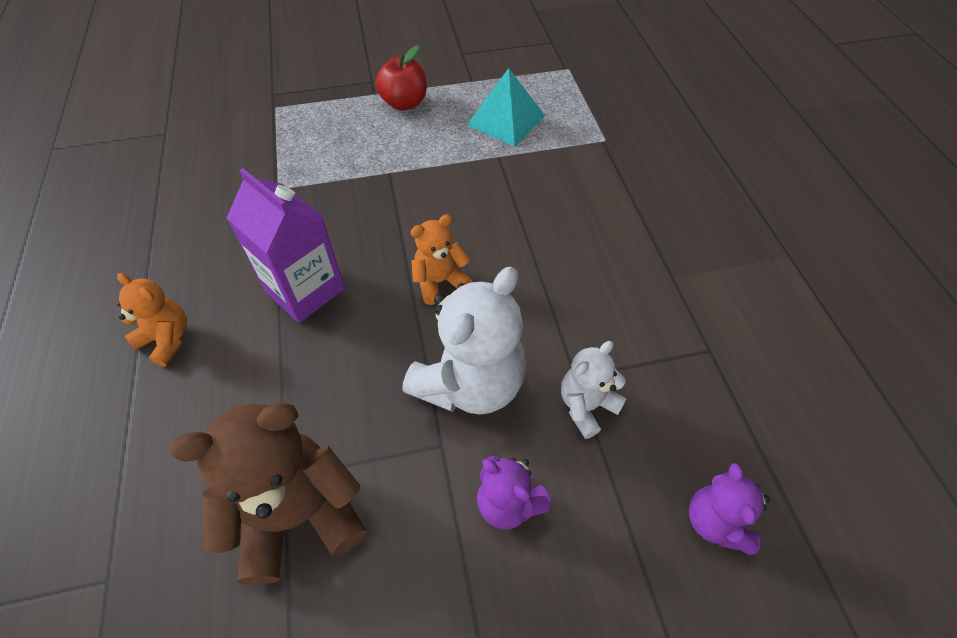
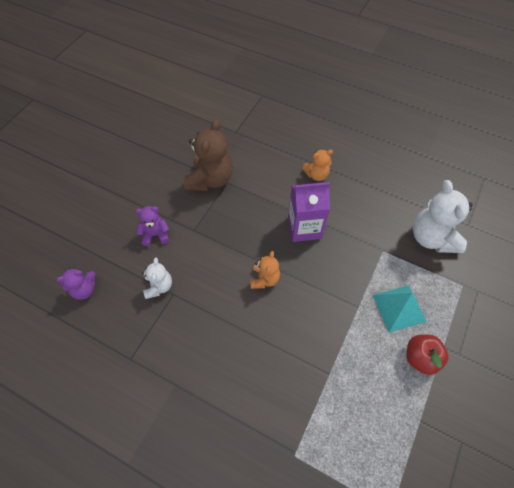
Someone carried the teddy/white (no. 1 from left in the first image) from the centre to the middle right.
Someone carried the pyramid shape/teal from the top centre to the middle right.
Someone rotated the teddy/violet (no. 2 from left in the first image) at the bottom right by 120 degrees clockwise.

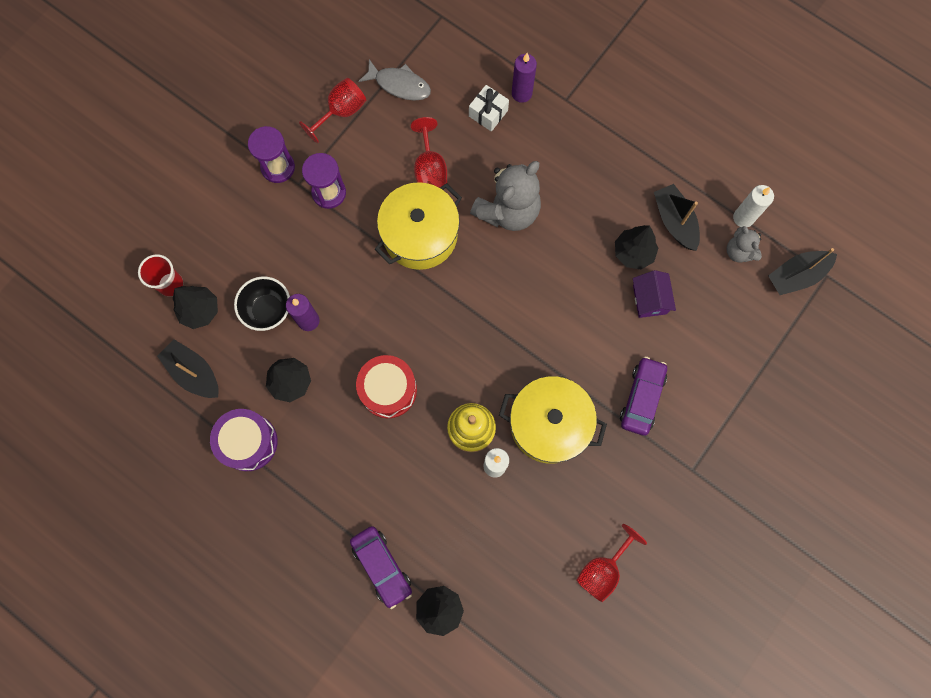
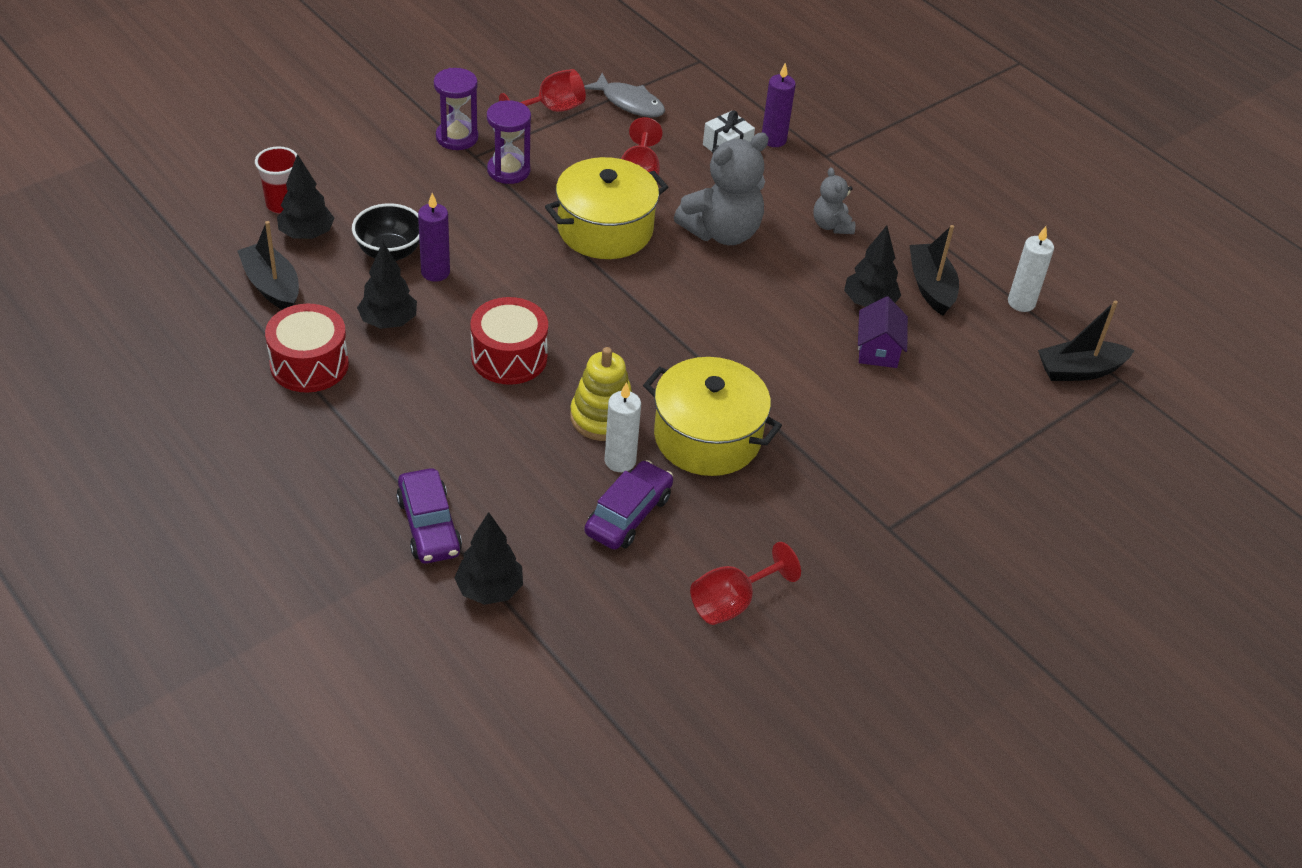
Someone carried the toy car/violet (no. 2 from left) from the middle right to the centre.
Someone carried the teddy/grey (no. 2 from left) from the middle right to the top centre.
Someone repainted the toy drum/violet at the middle left, which became the toy drum/scarlet (no. 1 from left) at the middle left.

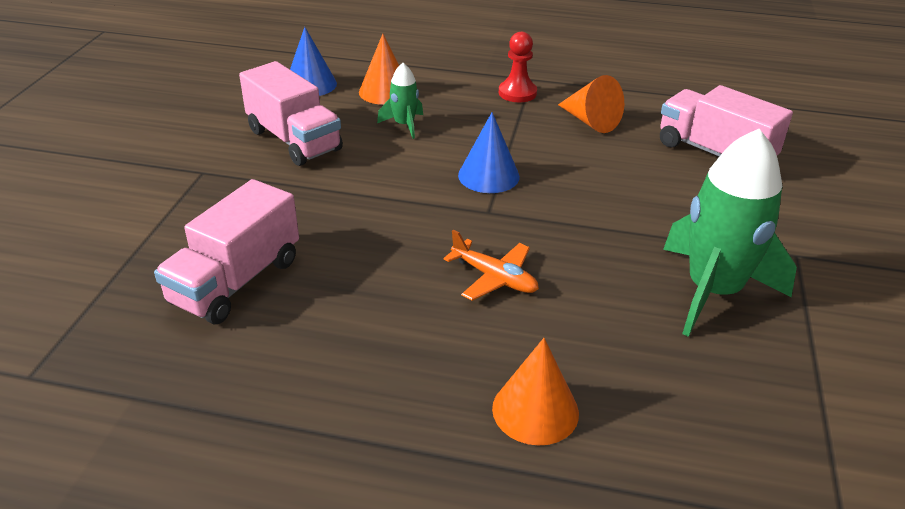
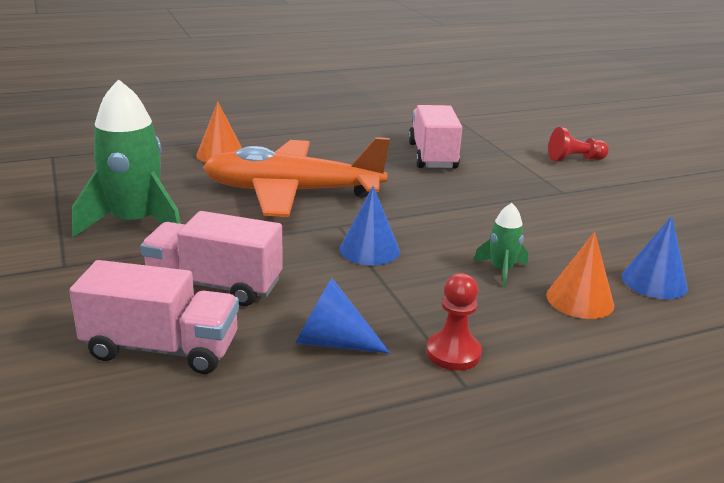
Someone put down the game pawn/scarlet (no. 2 from left) at the top right.
Someone carried the truck/rosy (no. 2 from left) from the top left to the middle left.
Someone repainted the cone shape/bright orange (no. 3 from left) at the top centre, which became the cone shape/blue (no. 1 from left) at the centre.
Someone scaled the plane/bright orange at the centre by 2.41.

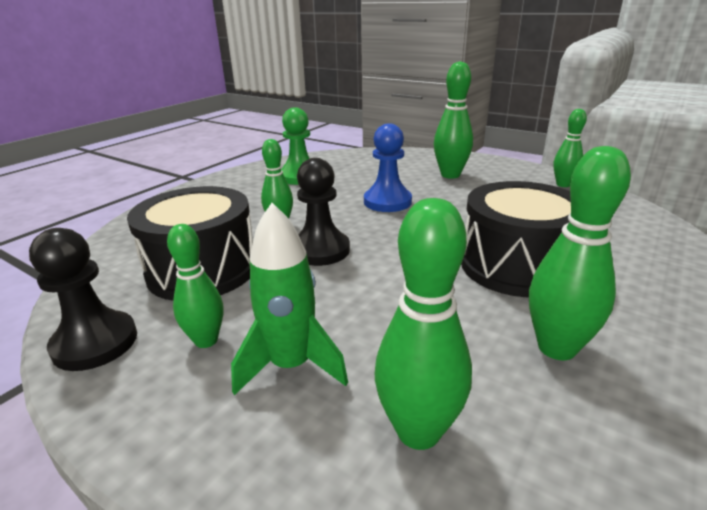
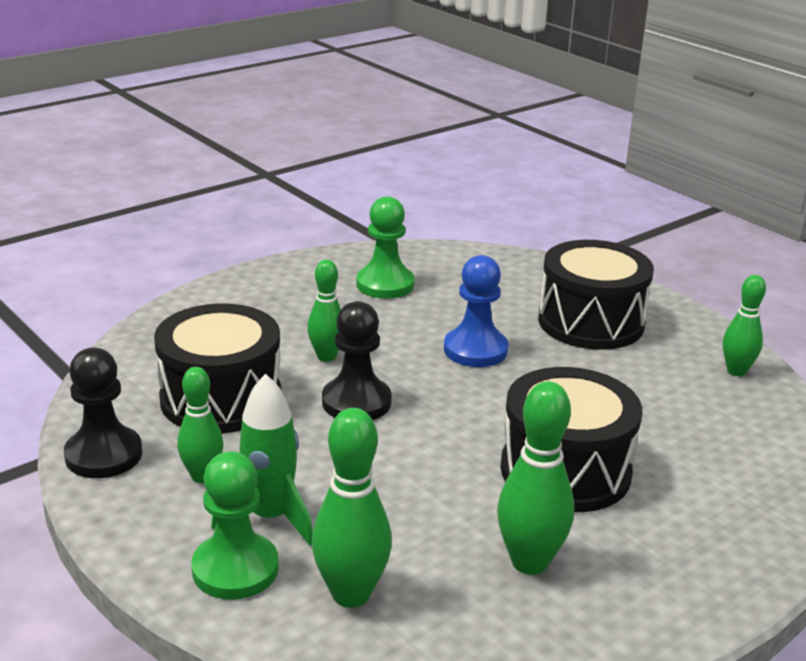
Someone put down the game pawn/leaf-green (no. 1 from left) at the bottom left.
Someone swapped the tenpin/leaf-green (no. 4 from left) at the top centre for the toy drum/jet-black (no. 3 from left) at the middle right.

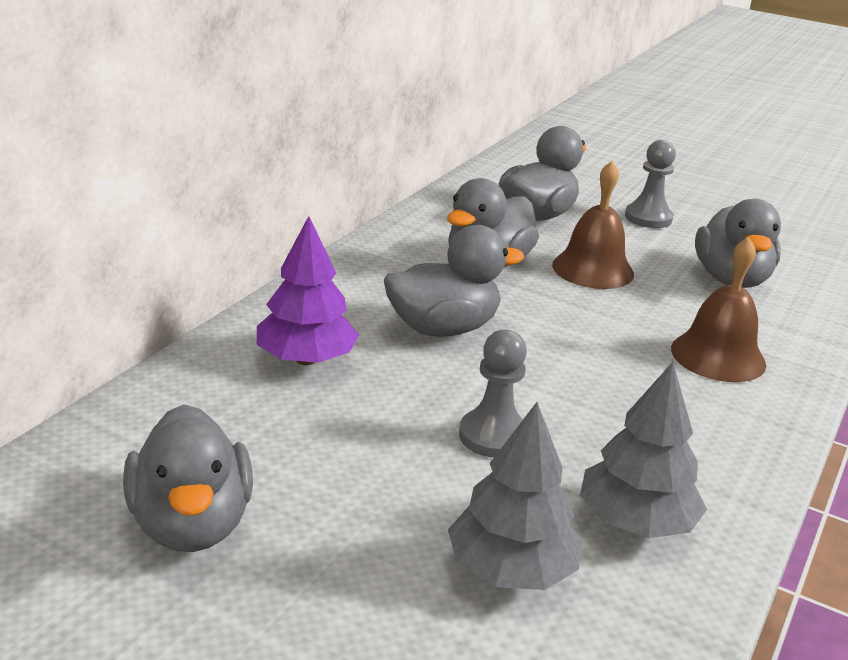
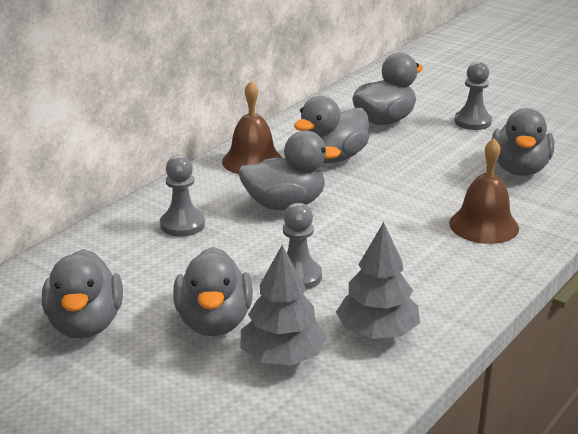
Someone put down the duck/grey (no. 2 from left) at the bottom centre.
Someone carried the school bell/brown (no. 1 from left) from the middle right to the top centre.
Someone swapped the fir tree/violet at the centre for the game pawn/grey (no. 1 from left) at the middle left.

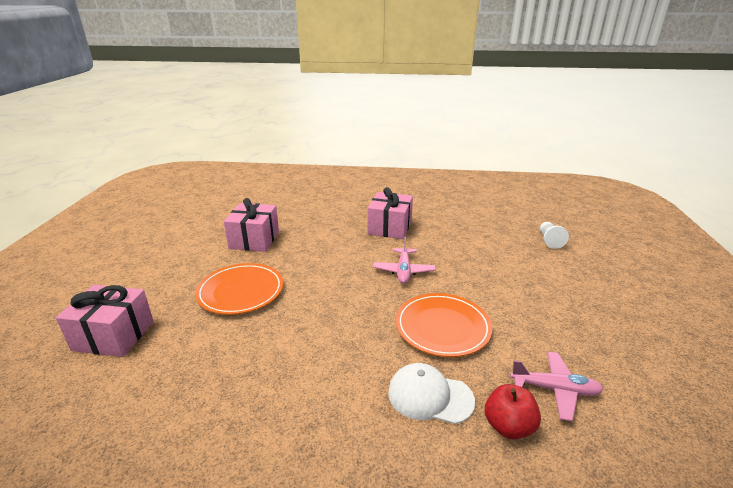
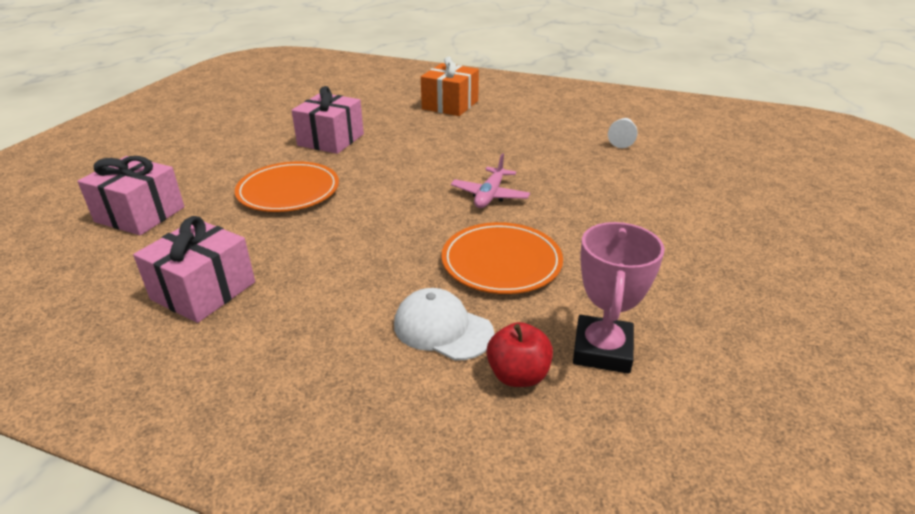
Someone put down the present/bright orange at the top centre.
Someone carried the present/rosy (no. 3 from left in the first image) from the centre to the middle left.
Someone carried the game pawn/white from the middle right to the top right.
Someone swapped the plane/rosy (no. 2 from left) at the bottom right for the trophy/rosy at the middle right.

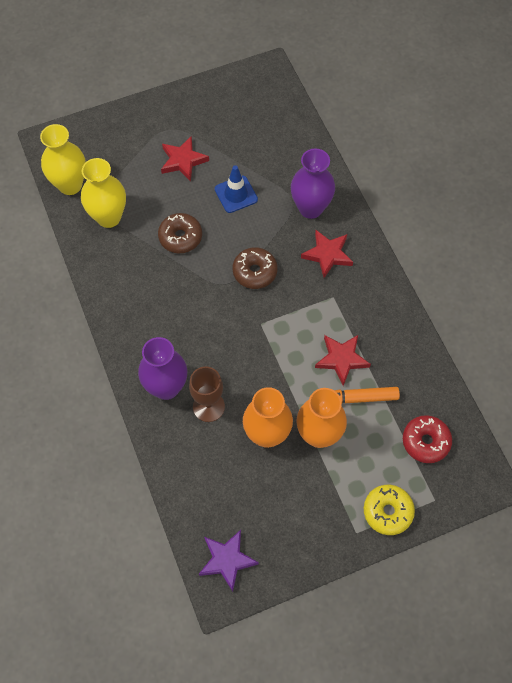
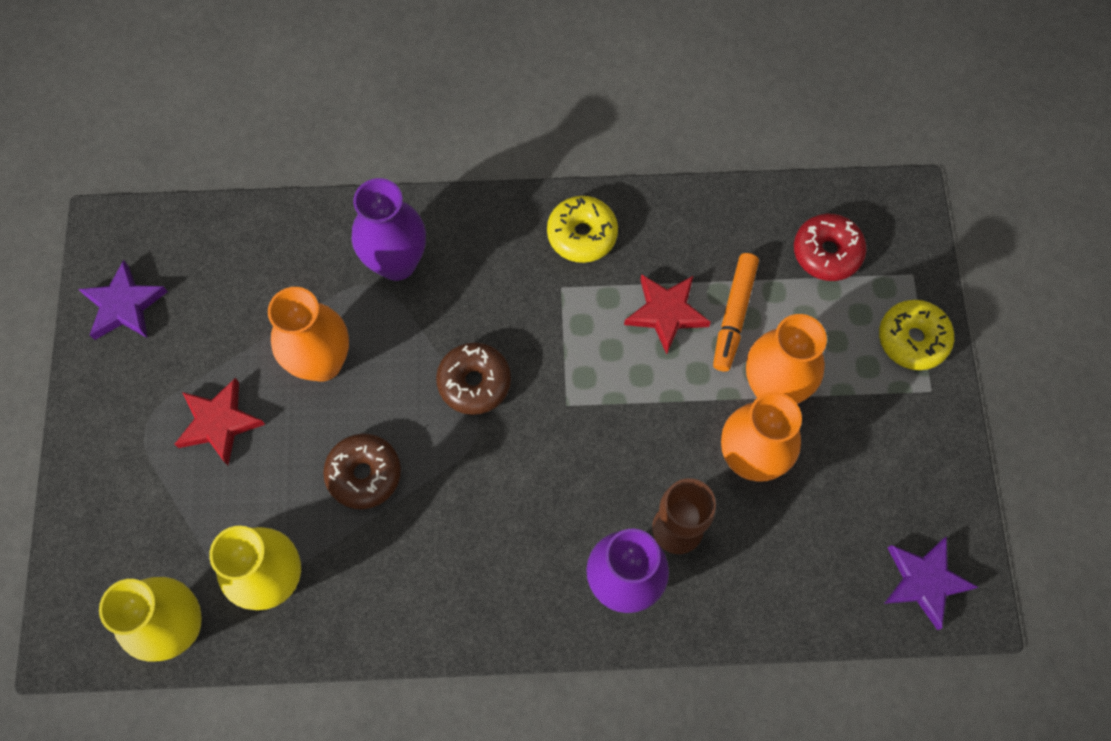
Someone took away the star shape/scarlet (no. 2 from left) at the centre.
Someone put down the star shape/violet (no. 1 from left) at the middle left.
Someone put down the doughnut/golden (no. 1 from left) at the top centre.
Someone swapped the traffic cone/blue at the top centre for the vase/bright orange (no. 1 from left) at the middle left.

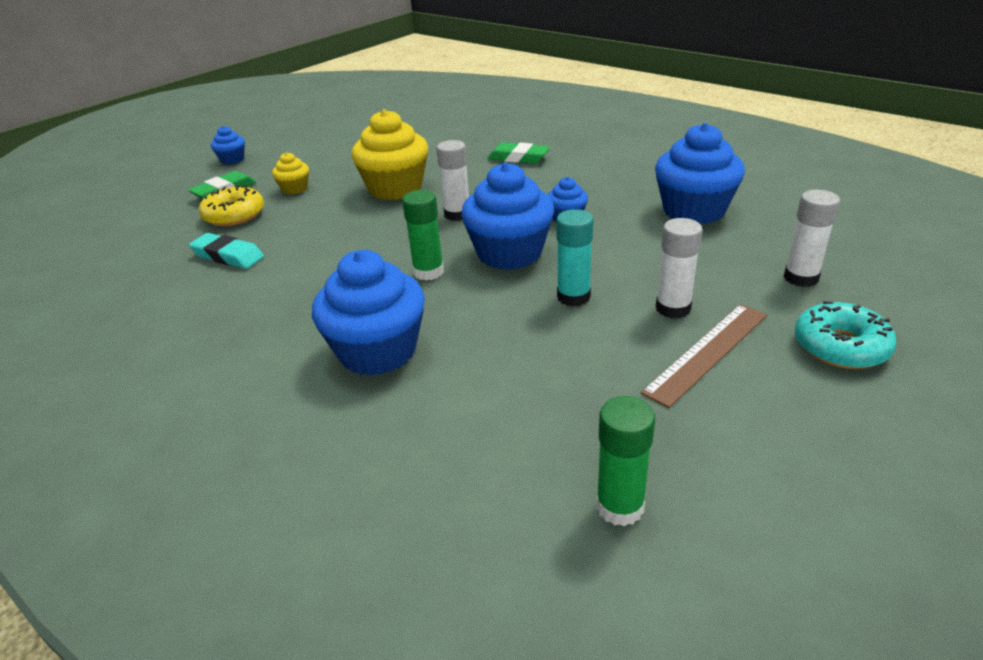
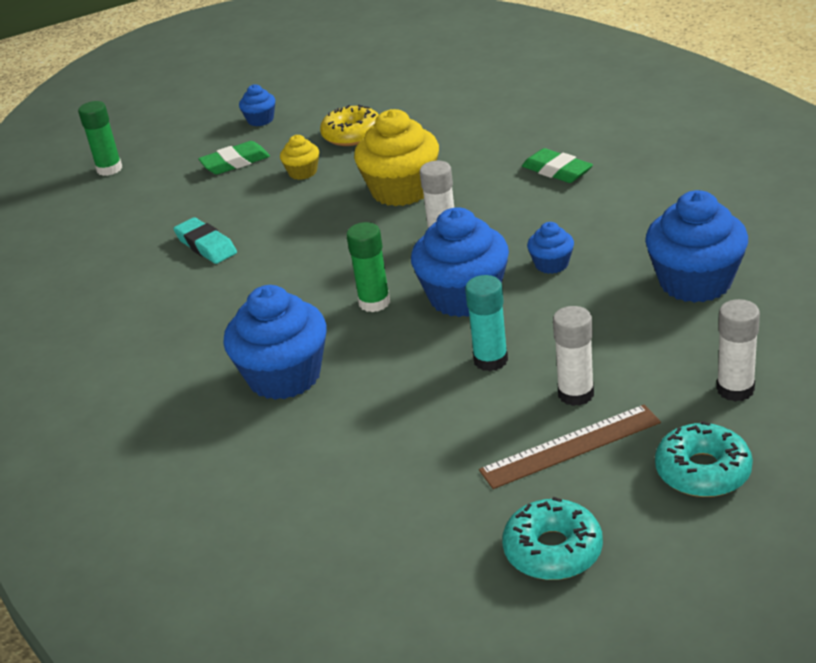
Someone put down the doughnut/teal (no. 1 from left) at the bottom right.
Someone carried the doughnut/golden from the top left to the top centre.
Someone carried the stick of glue/leaf-green (no. 2 from left in the first image) from the bottom centre to the top left.

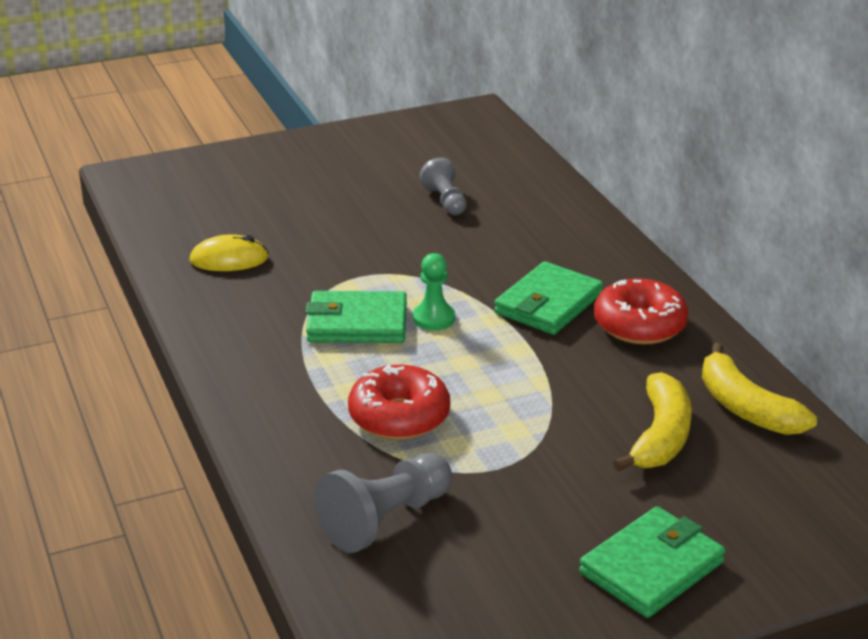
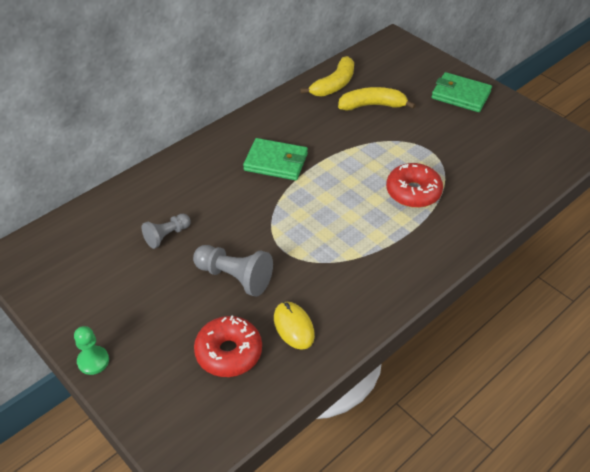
Someone took away the wallet/leaf-green (no. 1 from left) at the centre.
Someone carried the game pawn/grey (no. 1 from left in the first image) from the bottom centre to the centre.
Someone carried the game pawn/leaf-green from the centre to the bottom left.
Someone carried the doughnut/scarlet (no. 2 from left in the first image) from the middle right to the bottom centre.

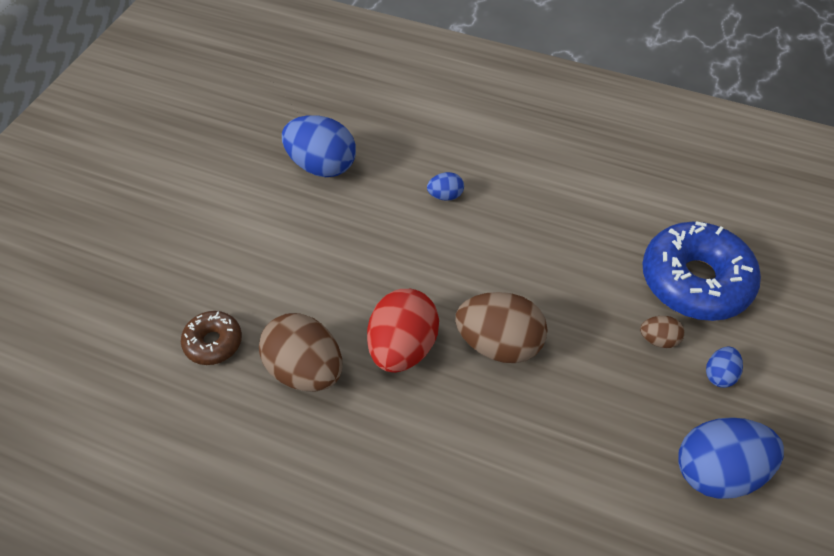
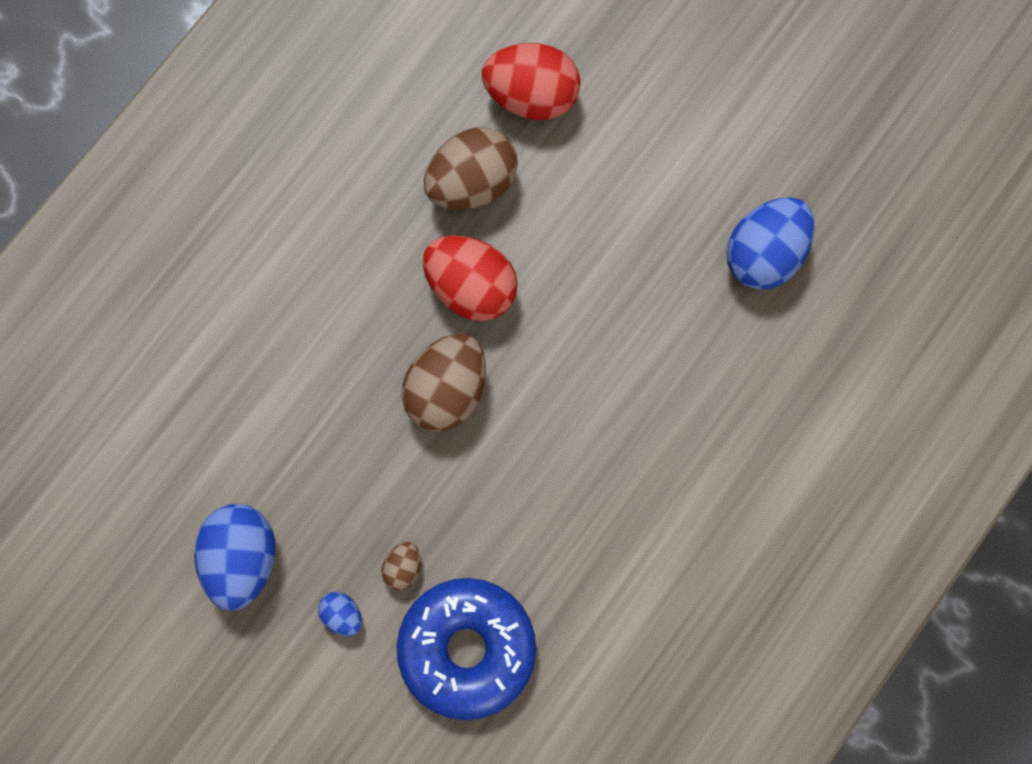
Someone took away the toy egg/blue (no. 2 from left) at the centre.
Someone swapped the doughnut/brown at the middle left for the toy egg/scarlet (no. 2 from left) at the top centre.

